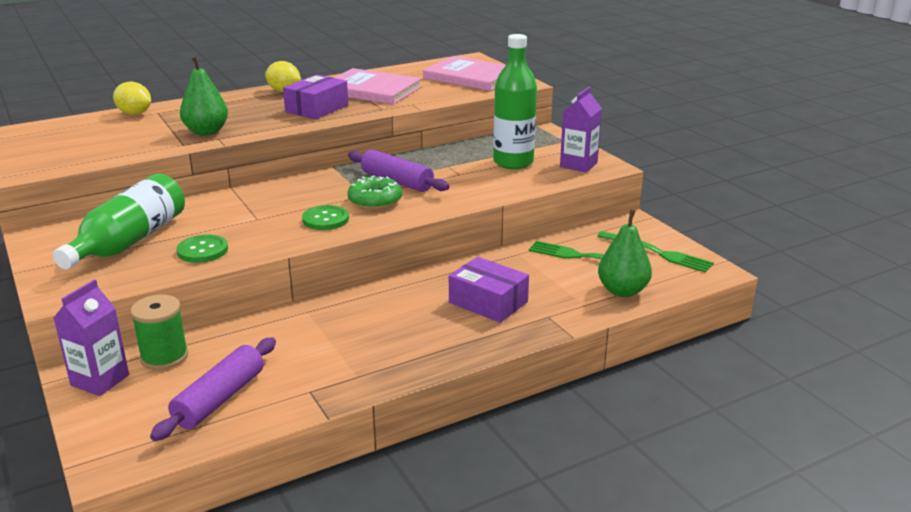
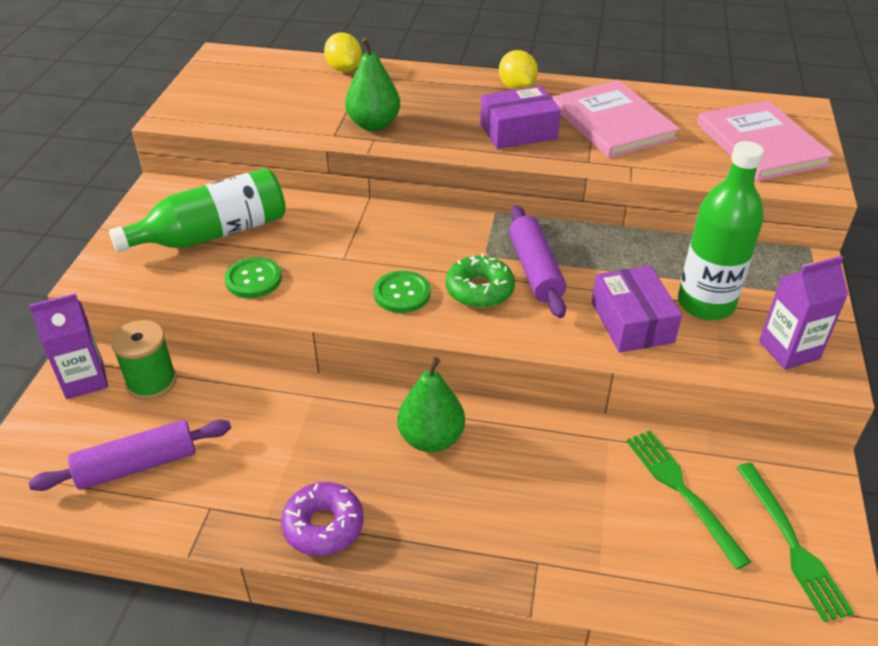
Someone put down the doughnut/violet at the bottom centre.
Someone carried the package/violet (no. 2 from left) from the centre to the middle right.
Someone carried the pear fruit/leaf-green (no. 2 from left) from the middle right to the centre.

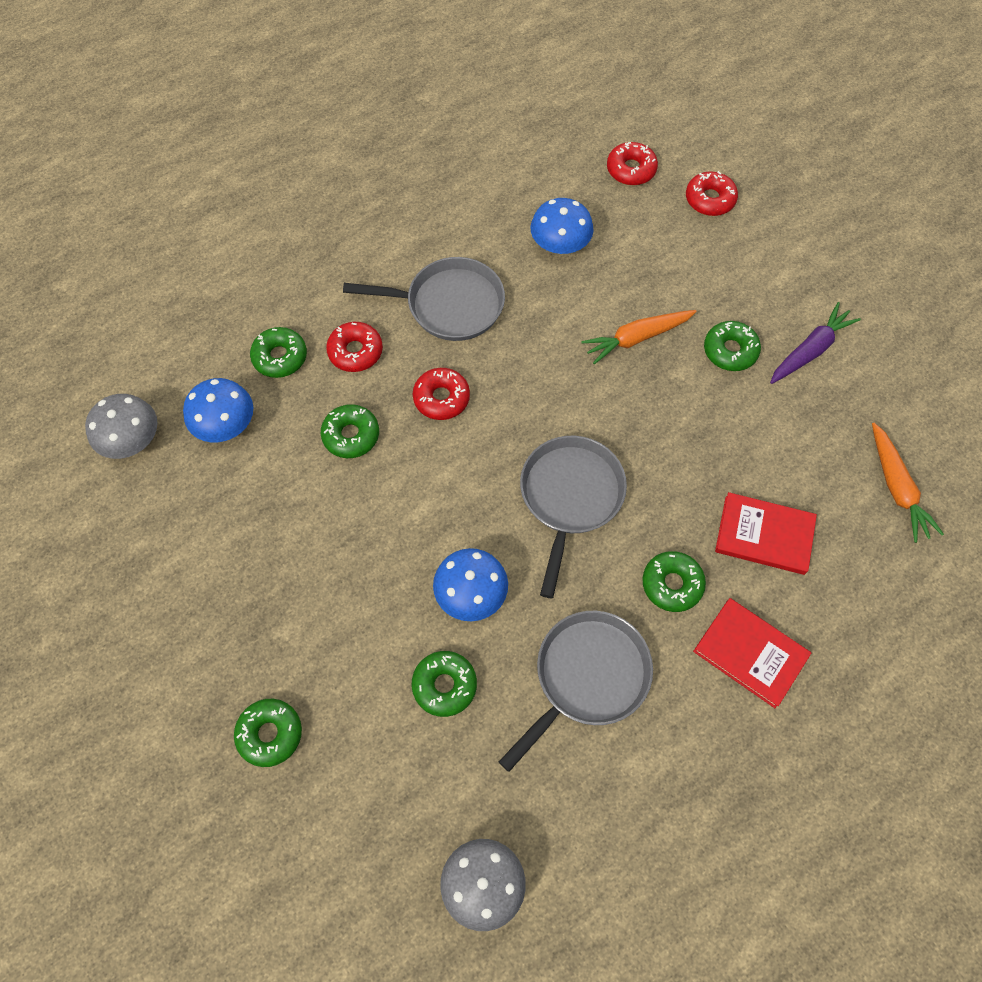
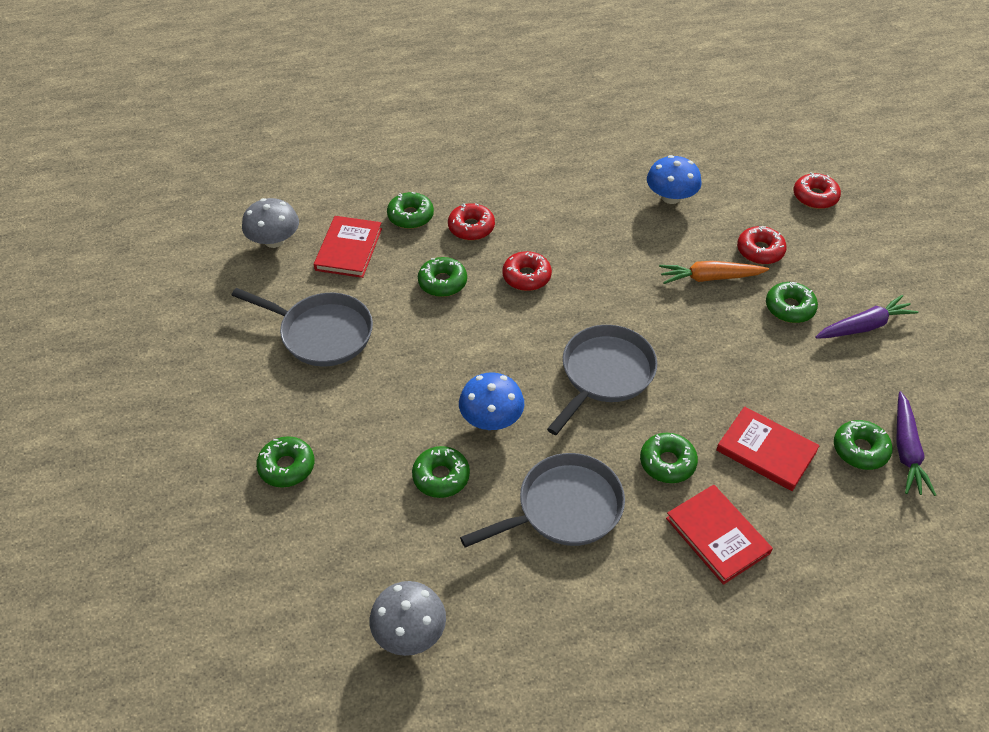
Someone put down the doughnut/leaf-green (no. 7 from left) at the middle right.
Someone carried the skillet/grey (no. 1 from left) from the top centre to the middle left.
Someone carried the doughnut/scarlet (no. 3 from left) from the top centre to the middle right.
Someone swapped the mushroom/blue (no. 1 from left) at the middle left for the hardcover/scarlet (no. 1 from left) at the centre.
Someone repainted the toy carrot/bright orange (no. 2 from left) at the middle right, which became the toy carrot/violet (no. 2 from left) at the middle right.

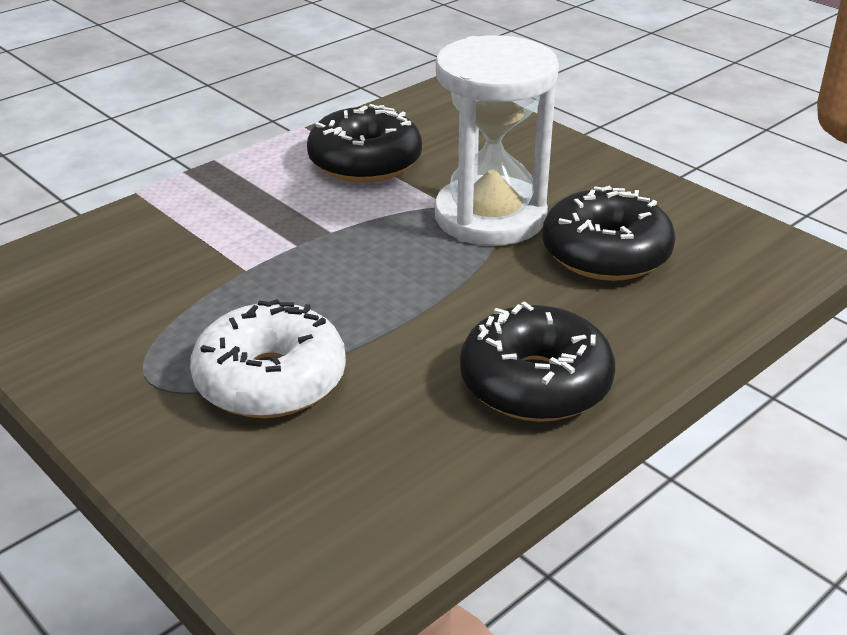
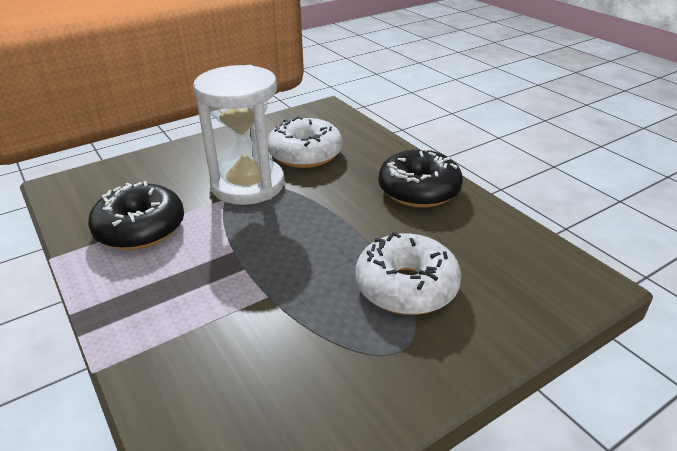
Someone repainted the doughnut/jet-black (no. 3 from left) at the middle right, which became the doughnut/white (no. 1 from left) at the top centre.

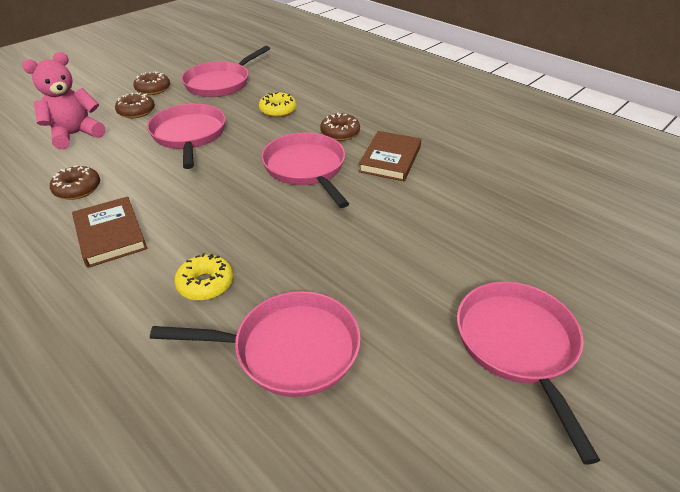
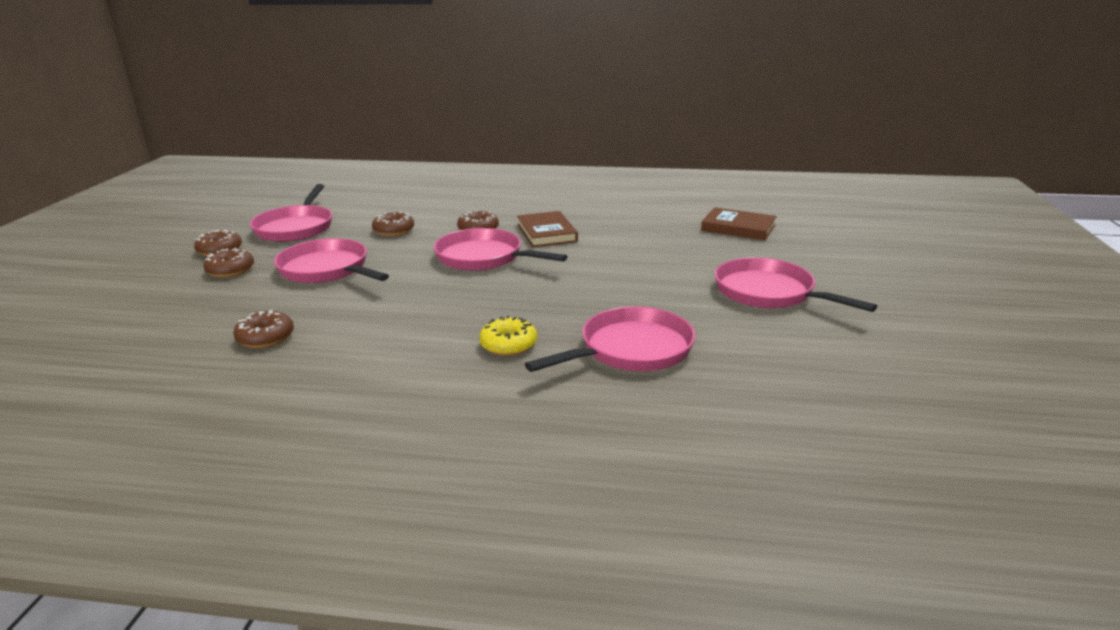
Someone took away the teddy/rosy at the top left.
Someone carried the hardcover/brown (no. 1 from left in the first image) from the middle left to the centre.
Someone repainted the doughnut/golden (no. 2 from left) at the top centre, which became the doughnut/brown (no. 4 from left) at the centre.

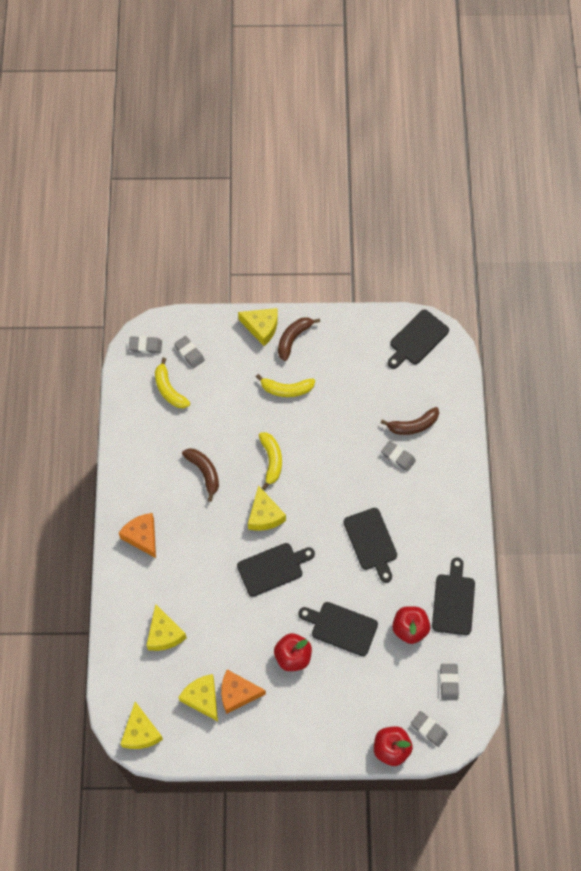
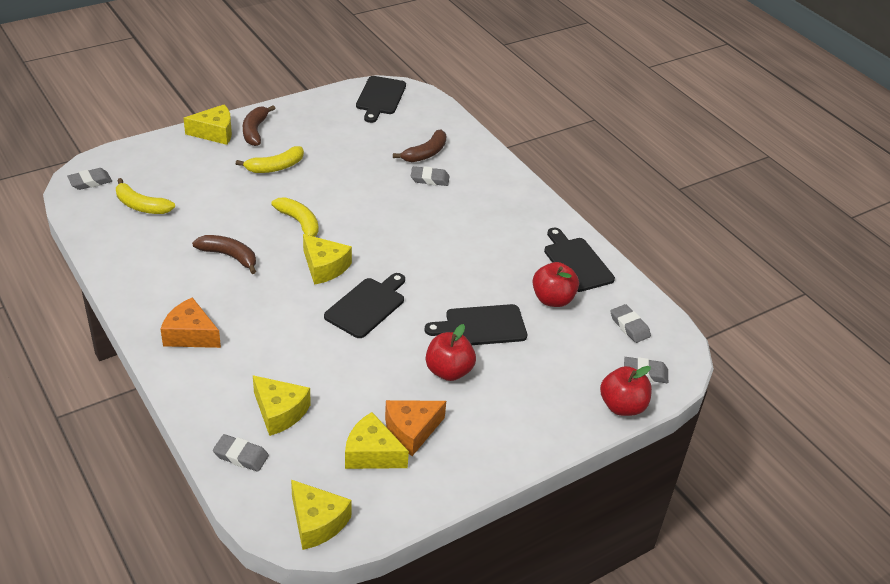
Someone took away the bread board/jet-black (no. 3 from left) at the centre.
Someone carried the eraser/grey (no. 2 from left) from the middle left to the bottom left.

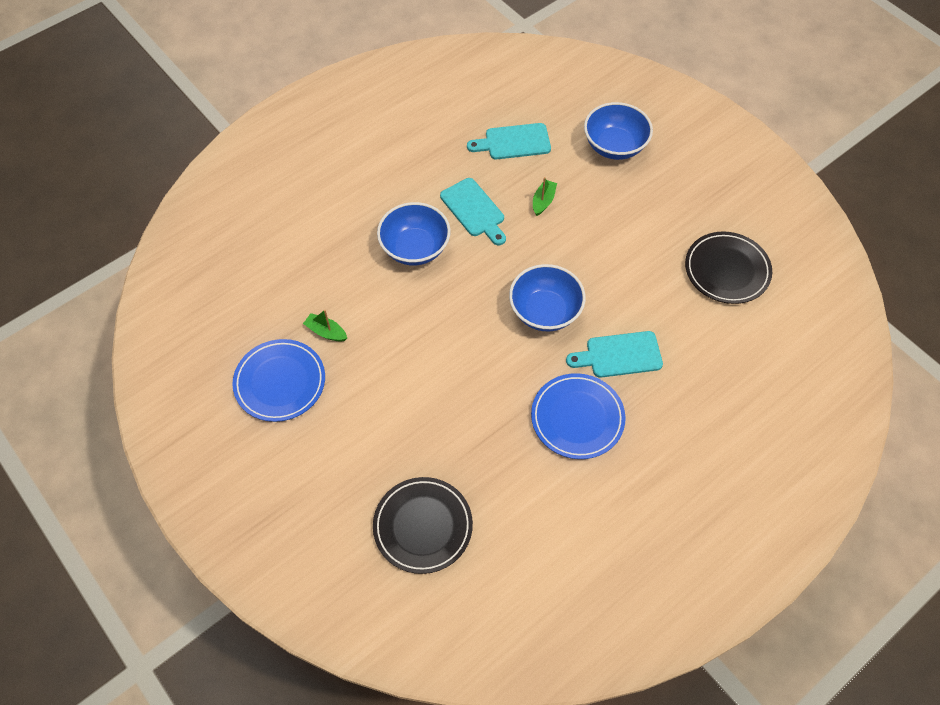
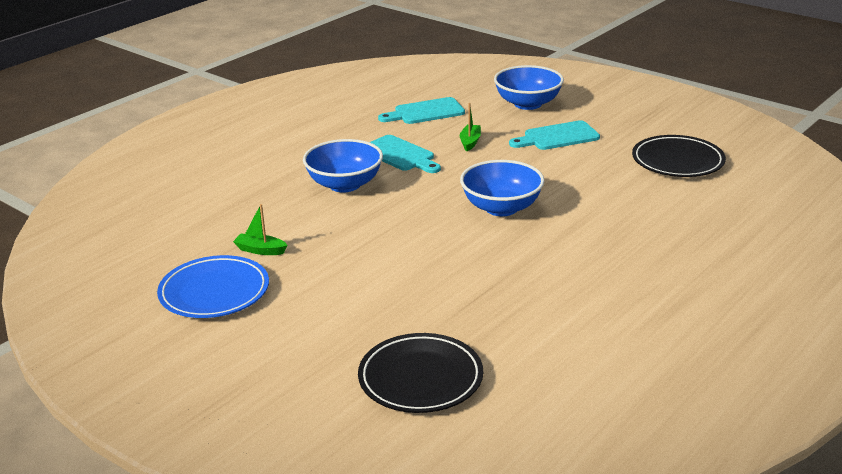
Someone took away the dinner plate/blue (no. 2 from left) at the centre.
Someone carried the bread board/teal (no. 3 from left) from the centre to the top centre.

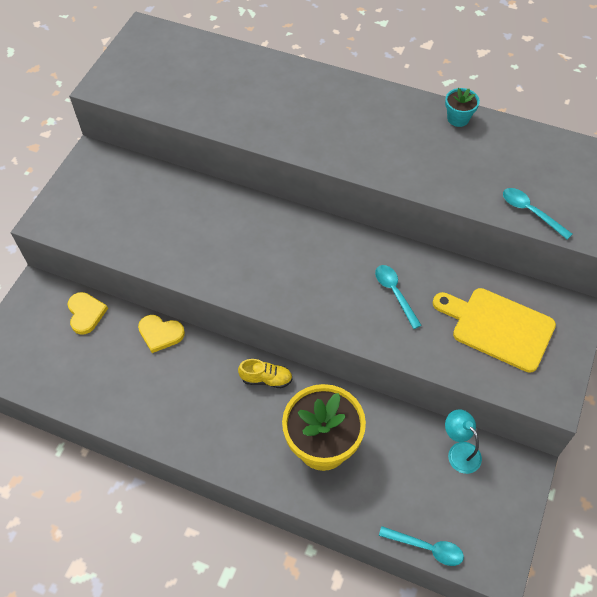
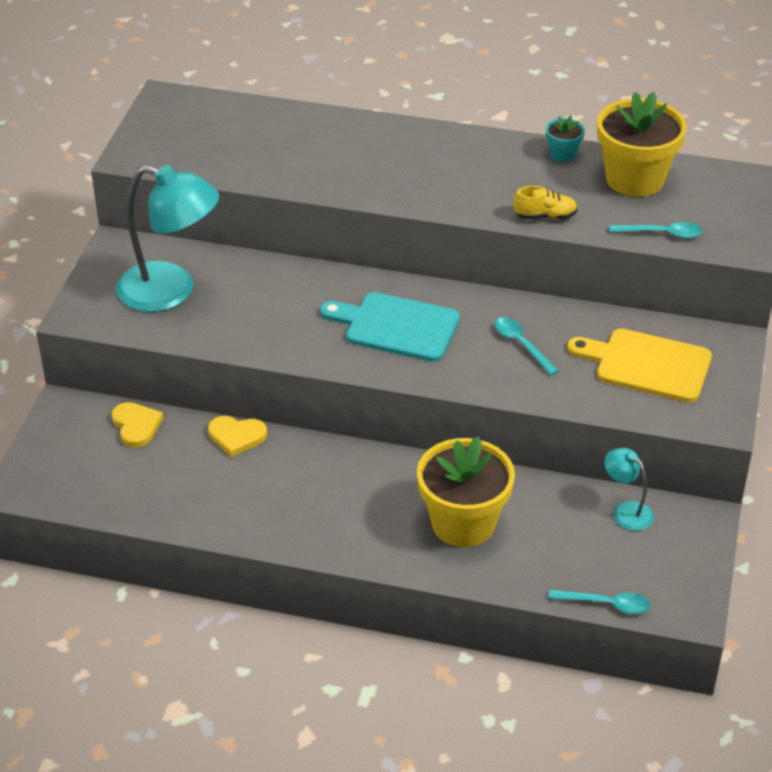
Someone put down the lamp/teal (no. 1 from left) at the top left.
Someone put down the bread board/teal at the centre.
Someone put down the potted plant/golden (no. 2 from left) at the top right.
Someone carried the lace-up shoe/golden from the centre to the top right.
Someone rotated the teaspoon/teal (no. 3 from left) at the middle right by 150 degrees clockwise.

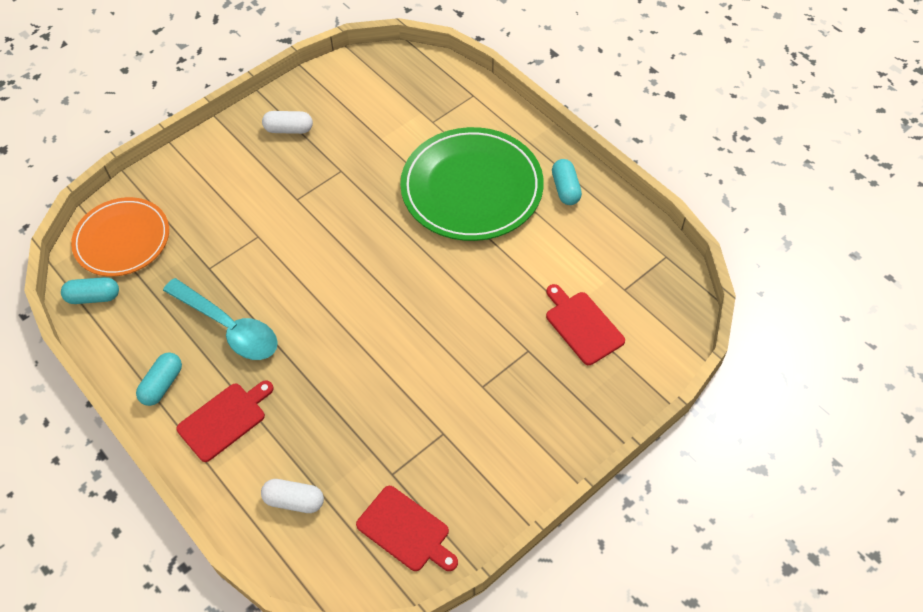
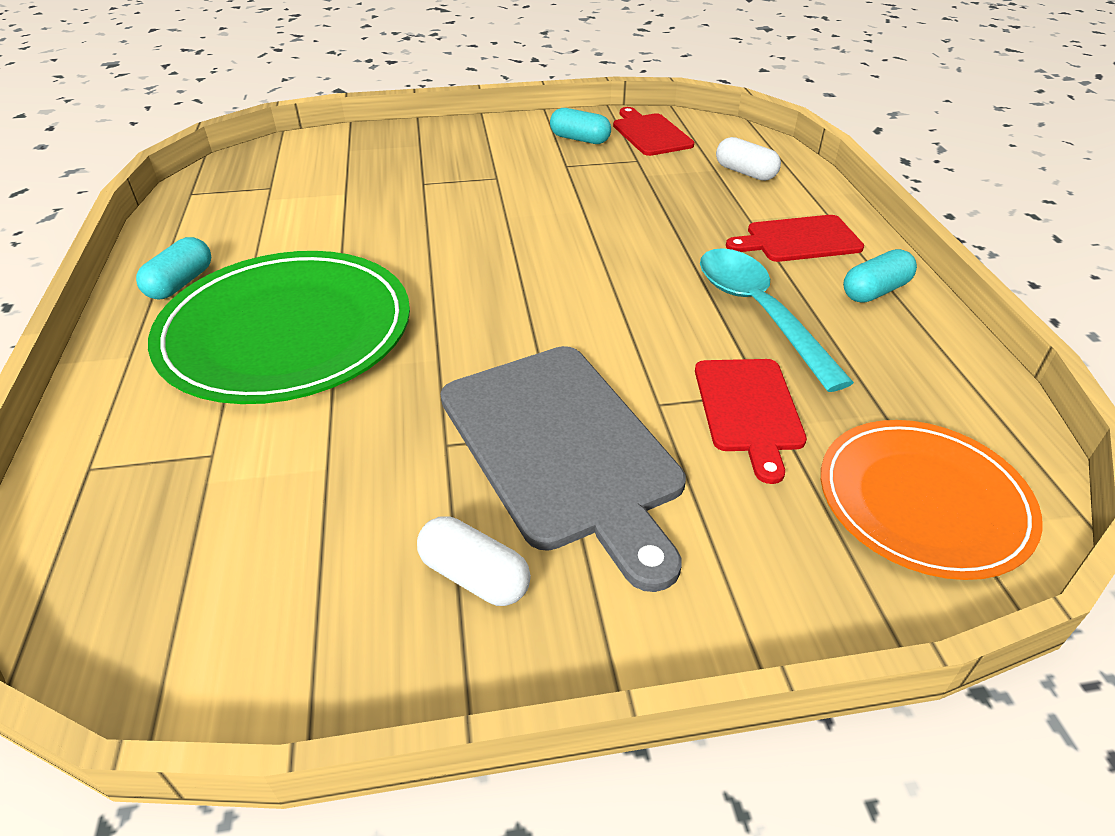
Someone put down the bread board/grey at the centre.
Someone carried the pill/teal (no. 1 from left in the first image) from the middle left to the top centre.
Someone carried the bread board/scarlet (no. 3 from left in the first image) from the centre to the middle right.

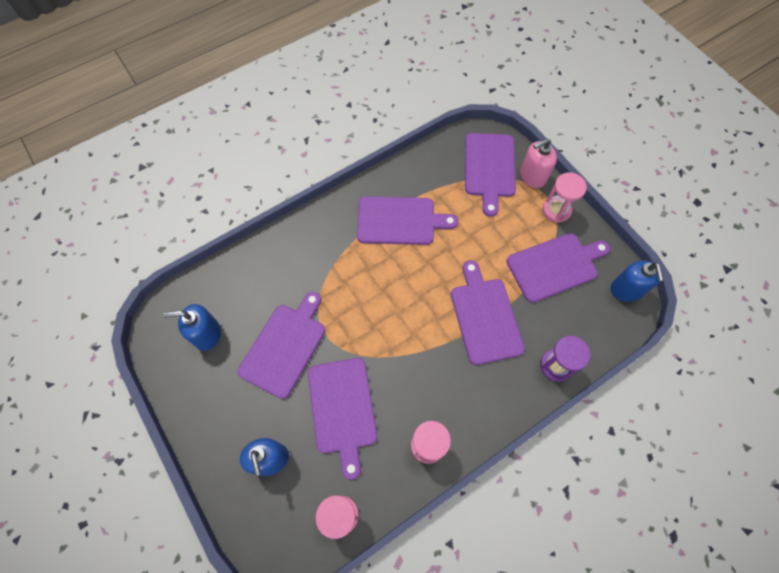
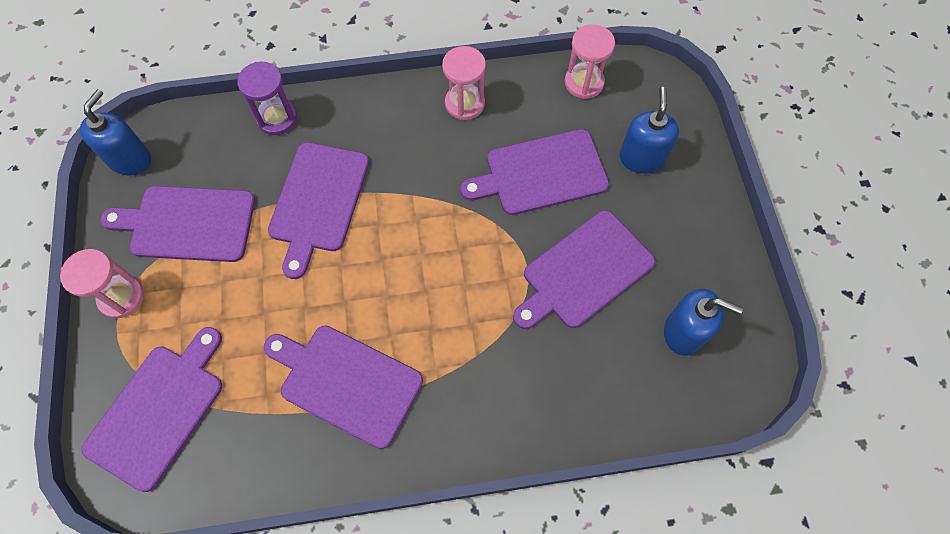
Someone took away the pump bottle/rosy at the top right.
Someone rotated the bread board/violet (no. 2 from left in the first image) at the bottom centre by 120 degrees counterclockwise.

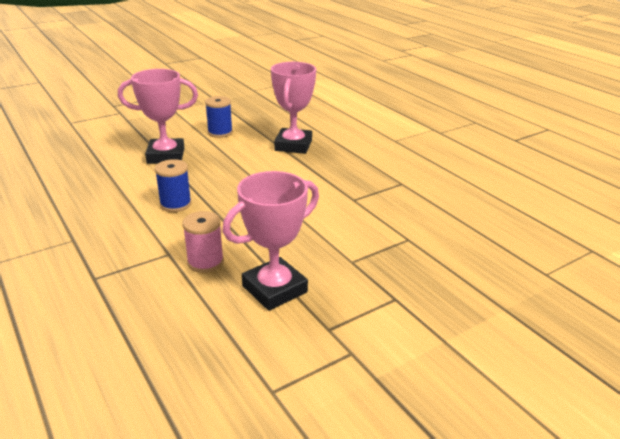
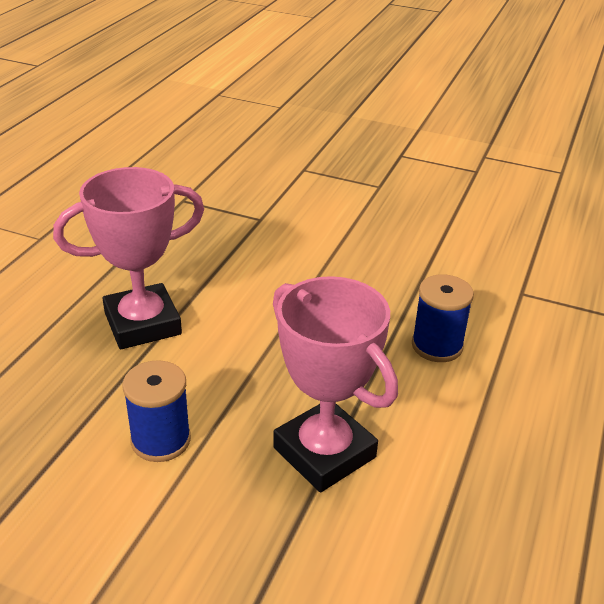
Someone took away the bobbin/rosy at the middle left.
Someone took away the trophy/rosy (no. 2 from left) at the centre.

